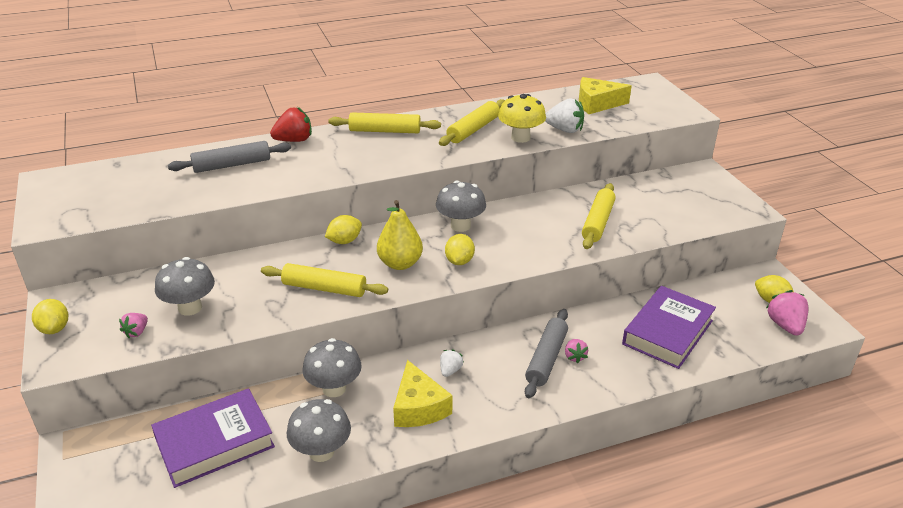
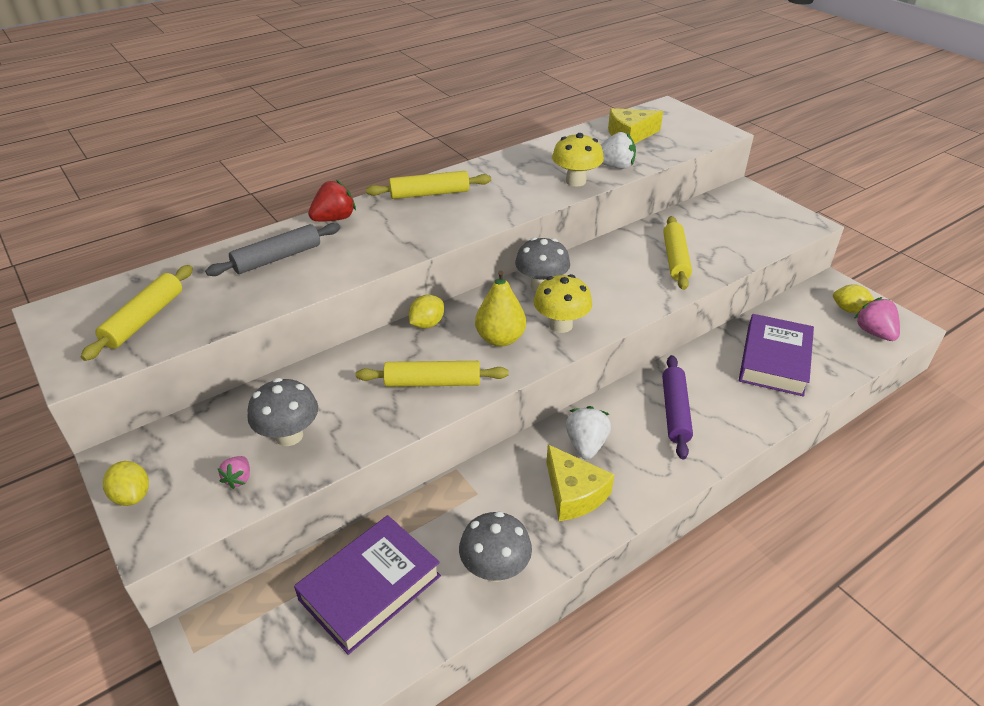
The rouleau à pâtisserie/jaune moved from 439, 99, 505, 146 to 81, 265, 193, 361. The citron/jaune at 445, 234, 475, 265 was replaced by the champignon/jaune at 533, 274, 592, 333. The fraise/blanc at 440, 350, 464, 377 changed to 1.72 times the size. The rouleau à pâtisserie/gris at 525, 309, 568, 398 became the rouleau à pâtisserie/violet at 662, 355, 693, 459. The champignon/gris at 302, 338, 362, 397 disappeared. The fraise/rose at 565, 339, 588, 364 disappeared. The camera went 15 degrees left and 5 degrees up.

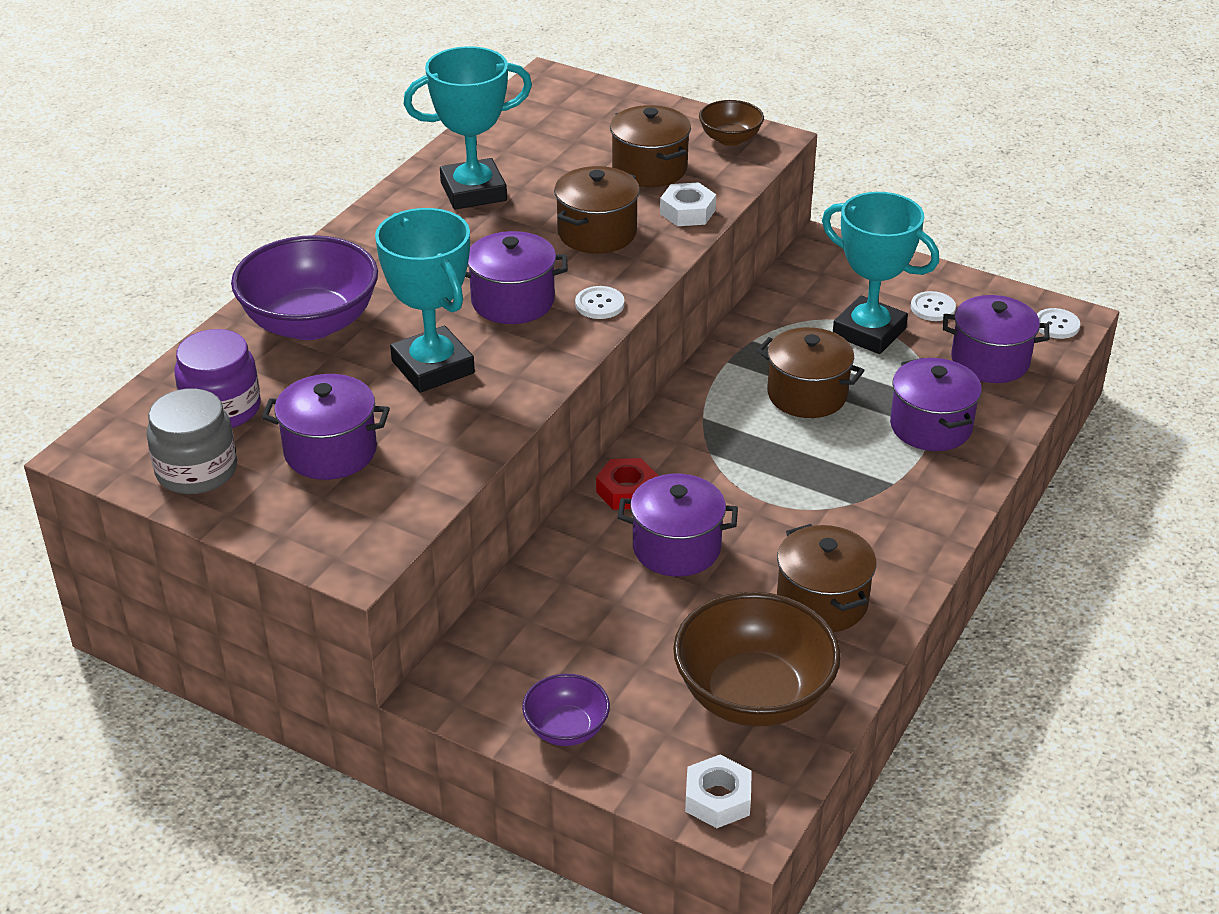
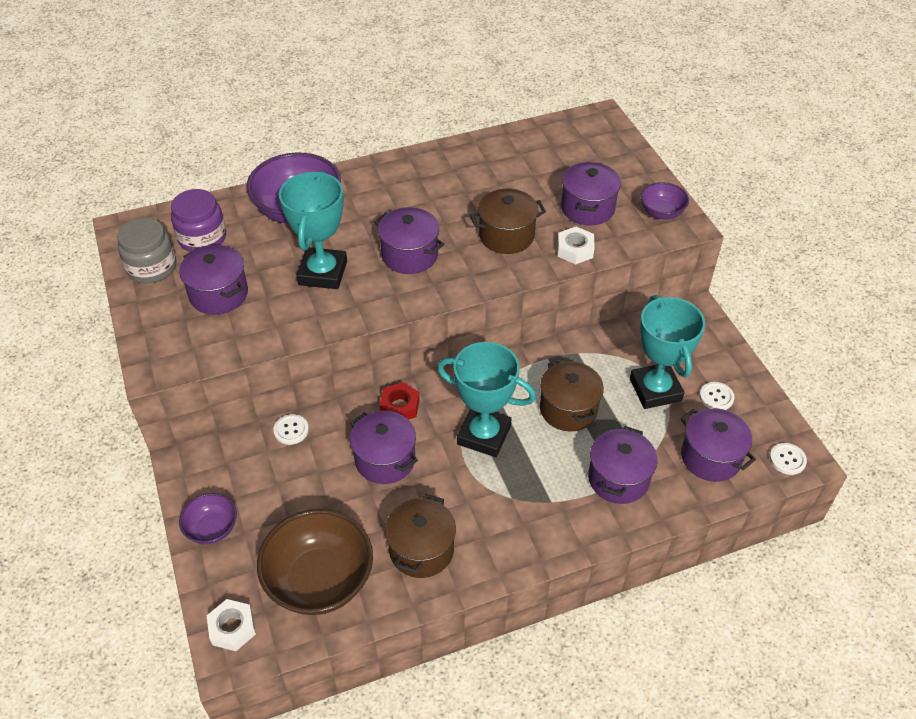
The bouton/blanc moved from 575, 286, 624, 319 to 273, 414, 309, 445. The trophée/turquoise moved from 403, 46, 532, 210 to 437, 342, 536, 457. The marmite/marron at 610, 105, 691, 187 became the marmite/violet at 561, 162, 621, 225. The bol/marron at 699, 100, 764, 146 became the bol/violet at 640, 182, 689, 219. The camera went 40 degrees right and 10 degrees up.

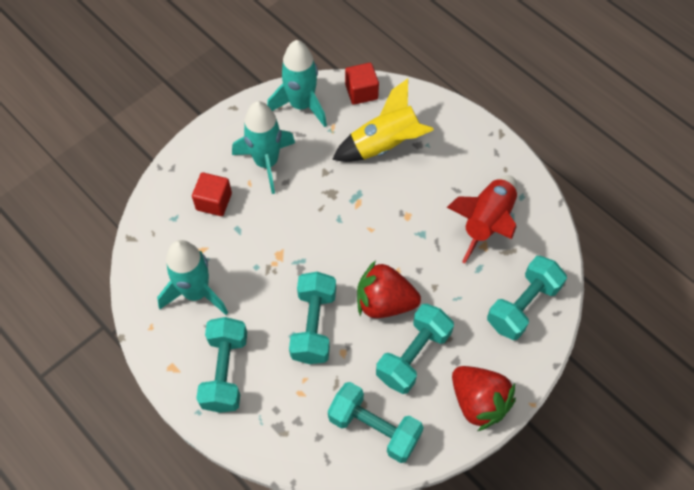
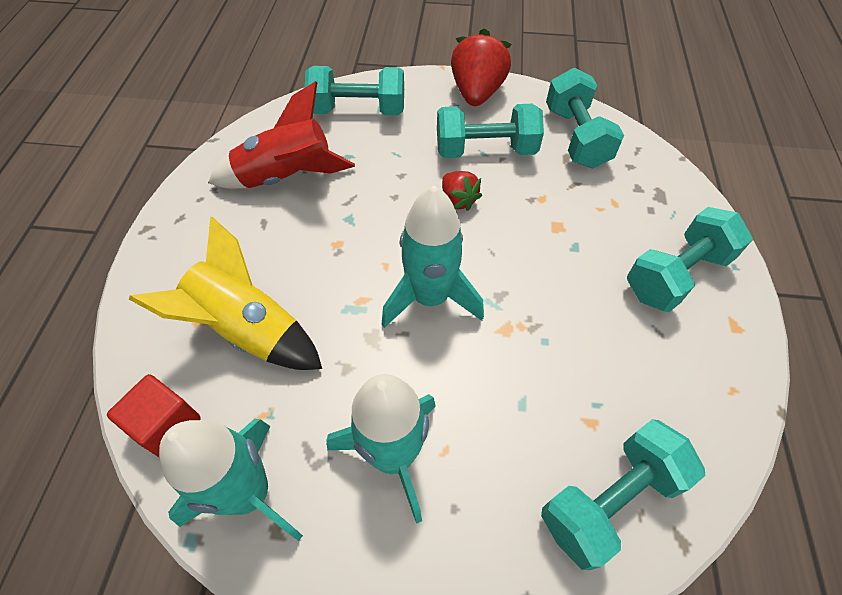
The fusée/turquoise moved from 157, 240, 228, 315 to 382, 186, 484, 328. The fraise/rouge at 357, 260, 421, 318 changed to 0.56 times the size. The haltère/turquoise moved from 289, 272, 336, 364 to 541, 419, 706, 570. The cube/rouge at 192, 172, 232, 216 disappeared. The camera went 130 degrees left and 5 degrees down.

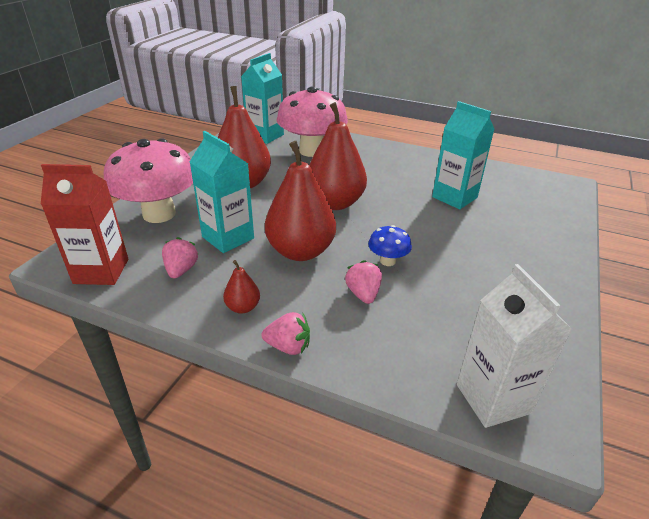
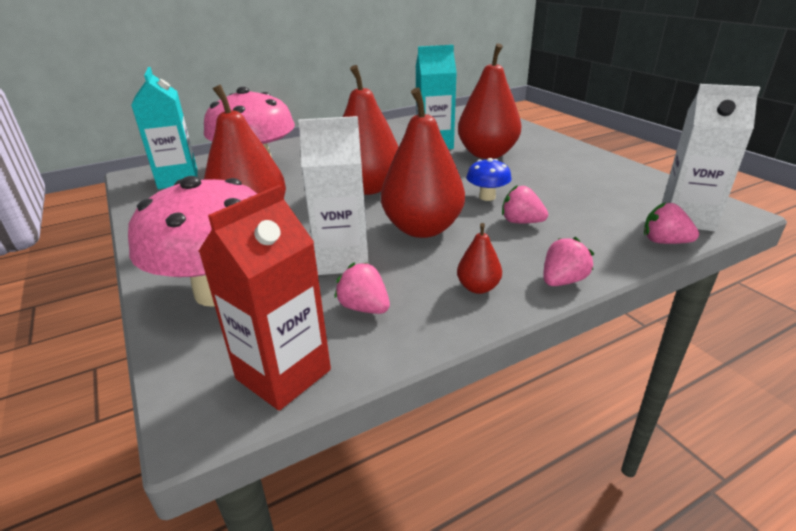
The brique de lait/turquoise at 190, 131, 254, 253 became the brique de lait/blanc at 298, 116, 369, 275. The poire/rouge at 458, 43, 521, 159 appeared. The fraise/rose at 644, 202, 699, 244 appeared. The camera went 50 degrees left and 5 degrees down.

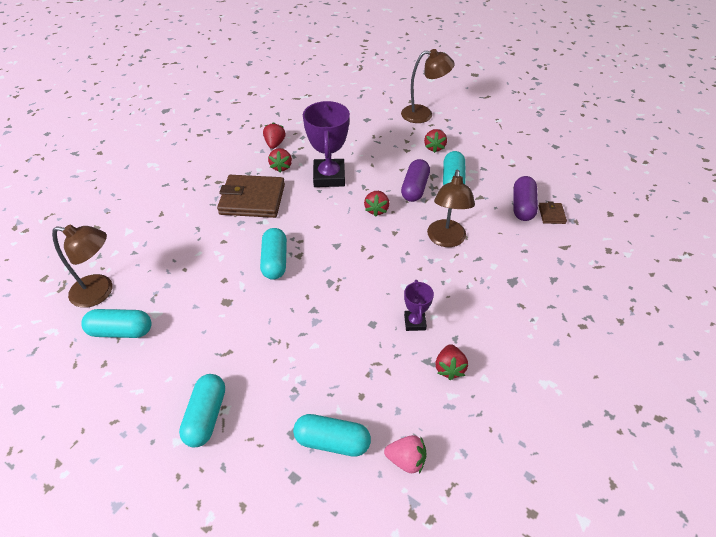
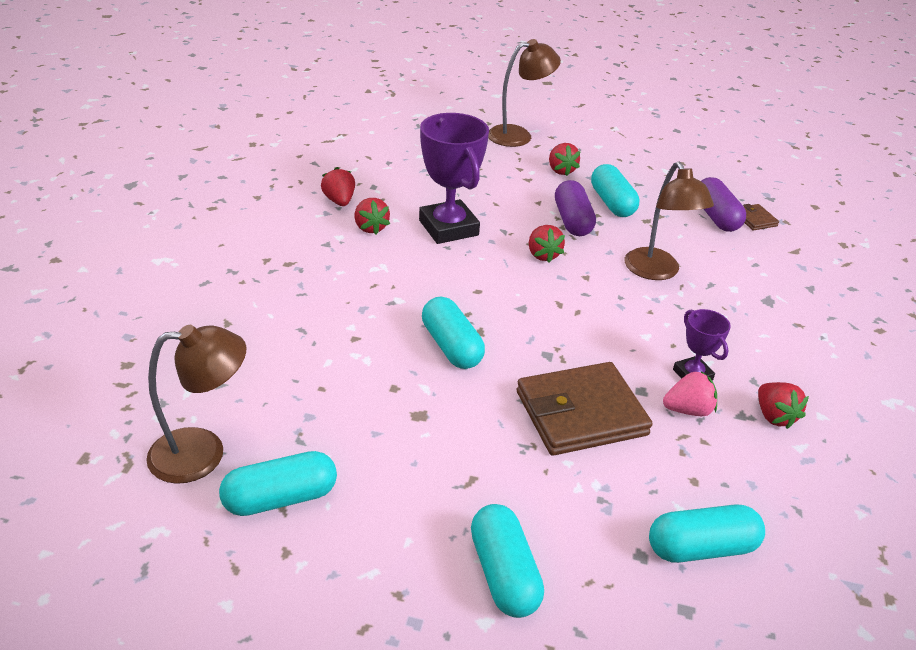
The portefeuille/marron moved from 217, 175, 285, 218 to 517, 362, 653, 456. The fraise/rose moved from 384, 435, 426, 473 to 663, 371, 717, 416. The camera went 25 degrees left and 10 degrees down.

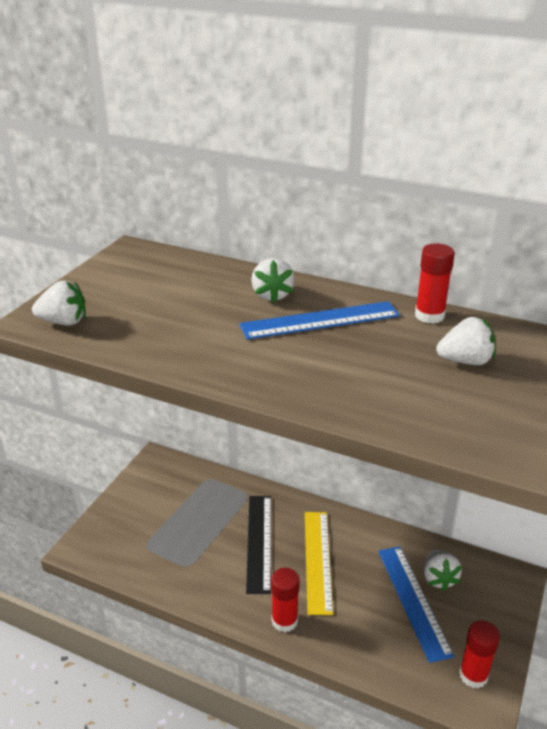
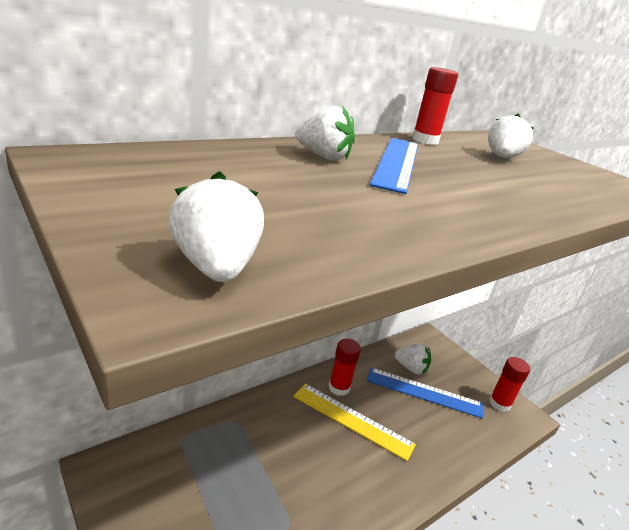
The fraise/blanc at 32, 281, 86, 326 turned 45 degrees counterclockwise. The bâton de colle/rouge moved from 271, 568, 300, 632 to 328, 339, 361, 396. The règle/noir at 246, 496, 271, 594 disappeared. The camera went 65 degrees left and 5 degrees down.

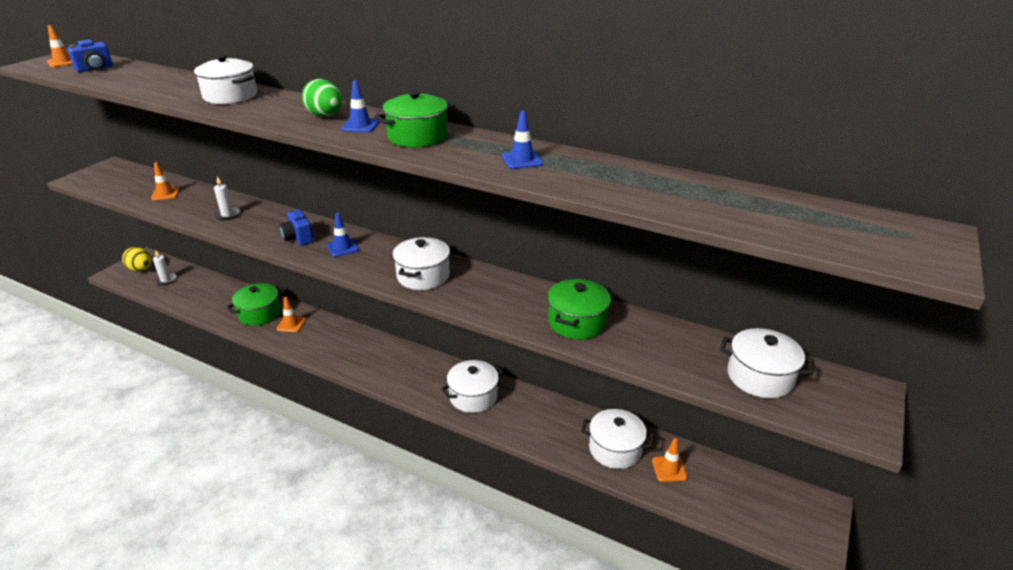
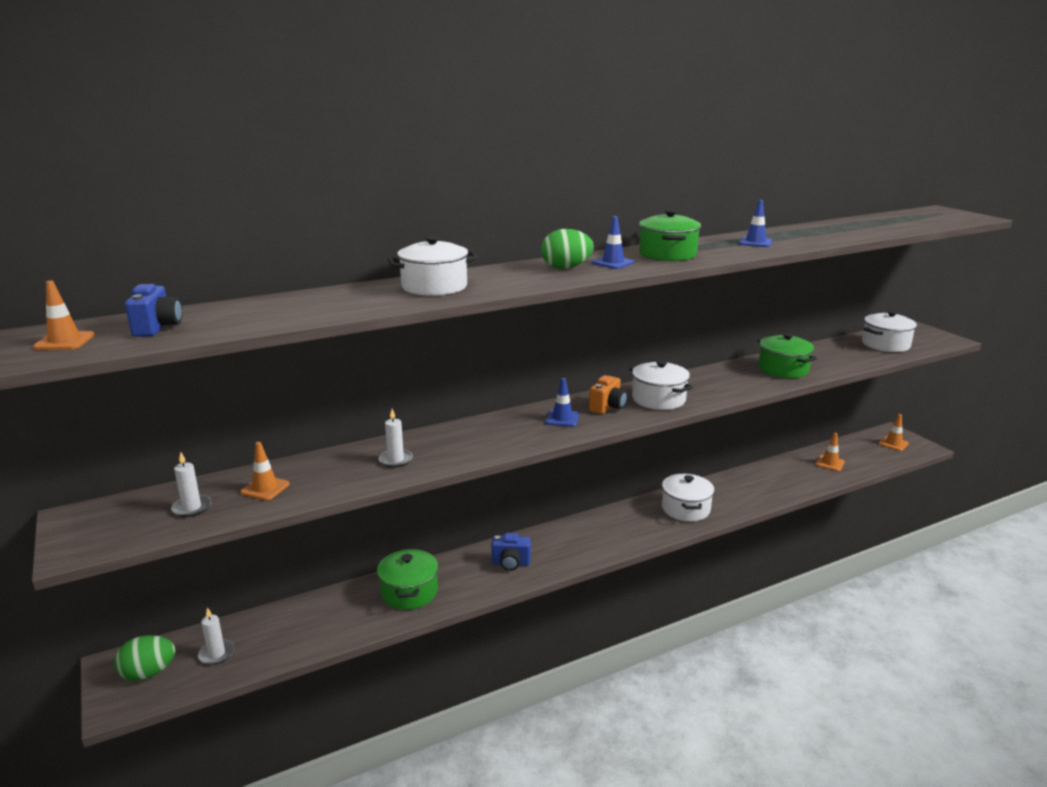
The œuf/jaune at 122, 247, 152, 271 became the œuf/vert at 114, 635, 175, 681. The bougie/blanc at 171, 452, 211, 517 appeared. The appareil photo/bleu moved from 279, 209, 314, 246 to 491, 533, 531, 571. The appareil photo/orange at 589, 375, 627, 414 appeared. The cône de chantier/orange moved from 277, 297, 306, 332 to 879, 414, 909, 451. The marmite/blanc at 581, 409, 654, 469 disappeared. The camera went 55 degrees left and 10 degrees down.

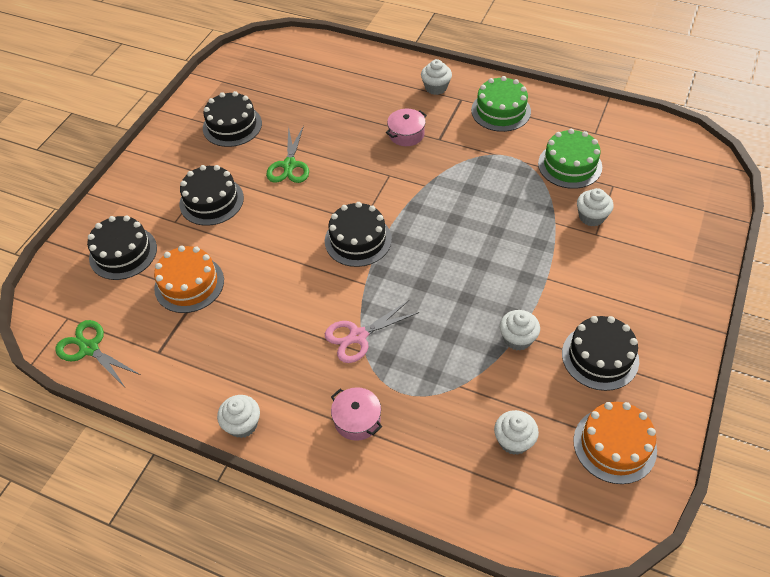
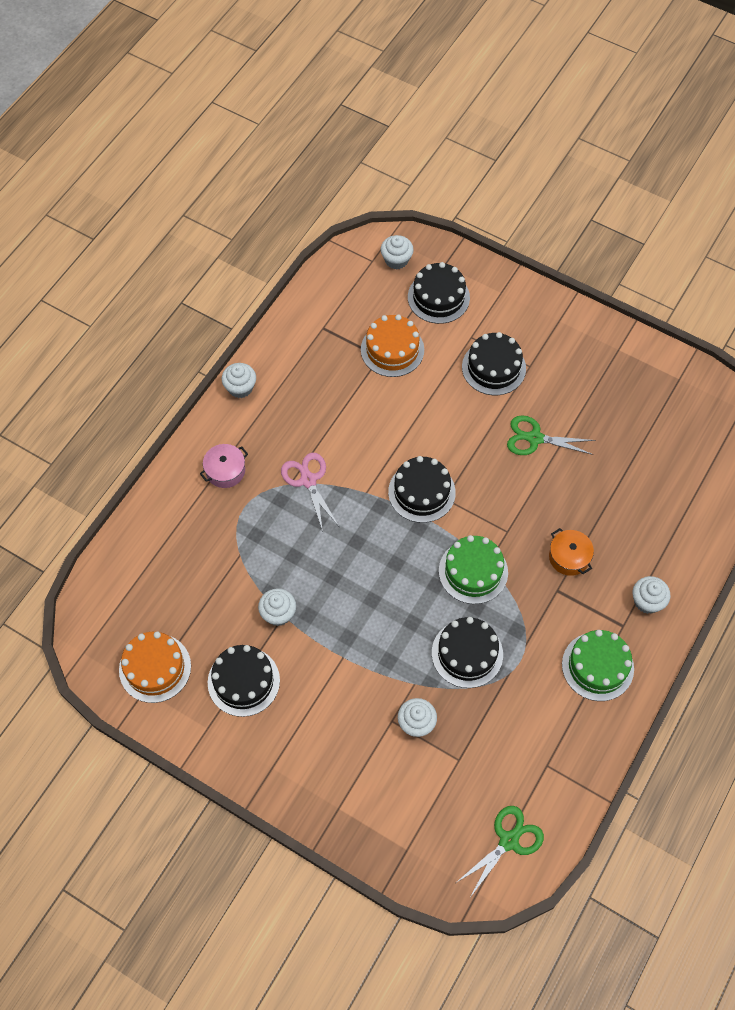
The muffin/blanc moved from 494, 410, 539, 455 to 381, 235, 414, 269. The gâteau/noir moved from 203, 91, 262, 147 to 432, 617, 503, 688. The gâteau/vert moved from 538, 129, 602, 189 to 439, 535, 508, 604. The ciseaux/vert moved from 56, 320, 141, 387 to 456, 806, 544, 896. The marmite/rose at 386, 109, 427, 146 became the marmite/orange at 549, 528, 594, 576. The camera went 95 degrees right and 10 degrees up.

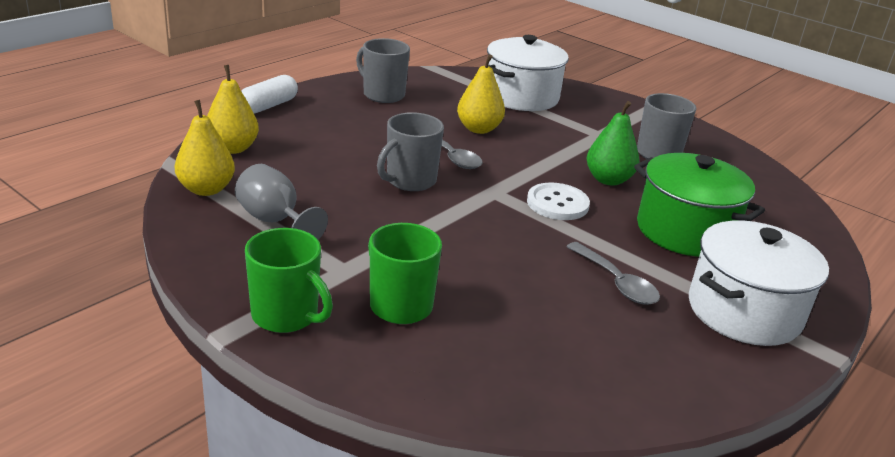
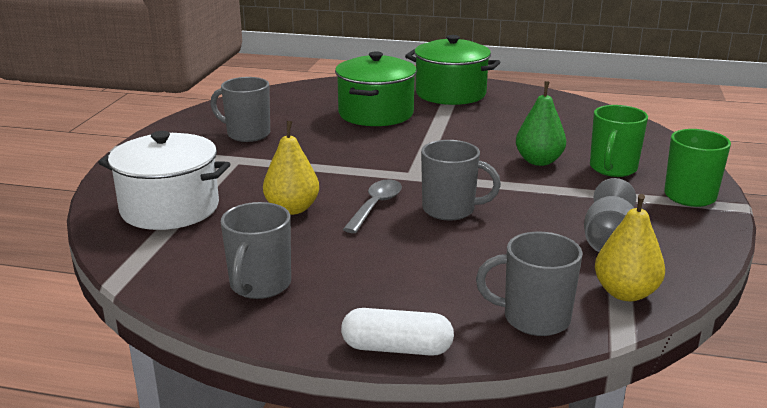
The marmite/blanc at 689, 220, 829, 346 became the marmite/vert at 405, 35, 500, 105. The poire/jaune at 207, 65, 259, 154 was replaced by the tasse/gris at 476, 232, 583, 336. The poire/vert moved from 587, 101, 639, 186 to 516, 81, 566, 166. The bouton/blanc at 527, 183, 590, 220 disappeared. The cuillère/gris at 566, 242, 660, 305 disappeared. The camera went 115 degrees left and 5 degrees down.

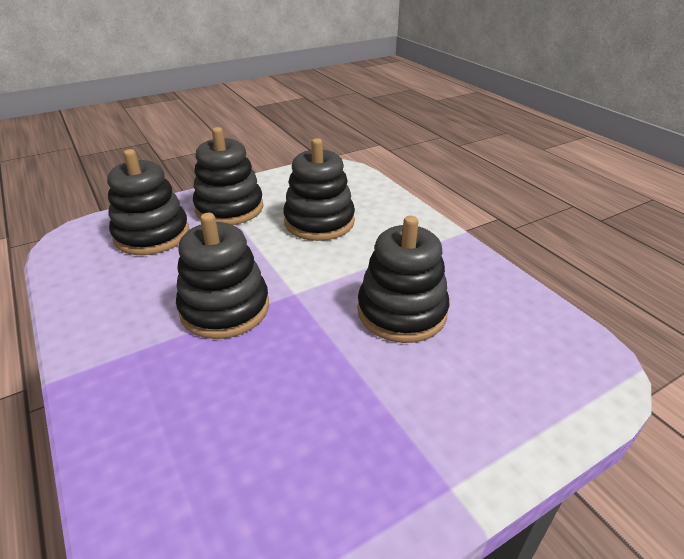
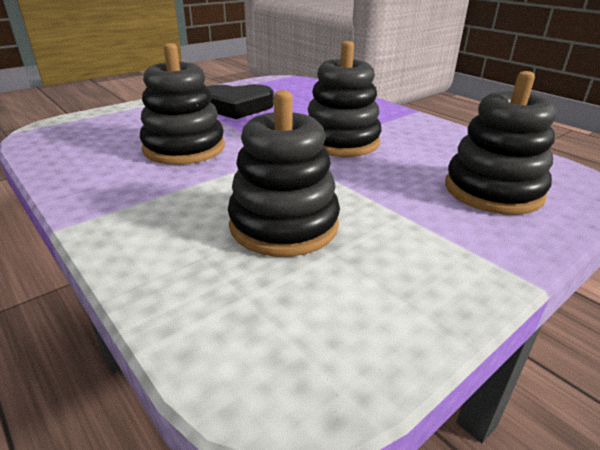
The cœur/noir at 207, 84, 274, 119 appeared. The jouet à empiler/noir at 193, 127, 263, 225 disappeared. The camera went 170 degrees right and 5 degrees down.

